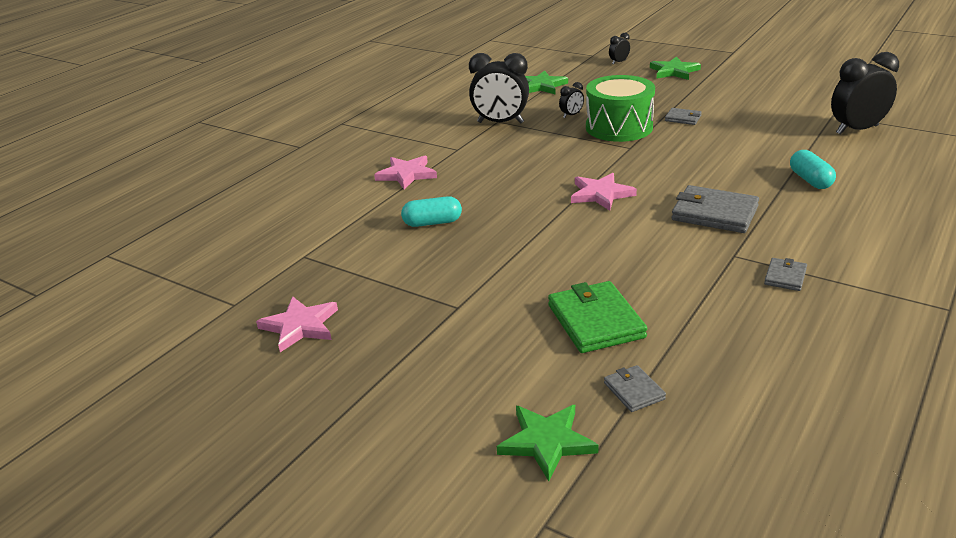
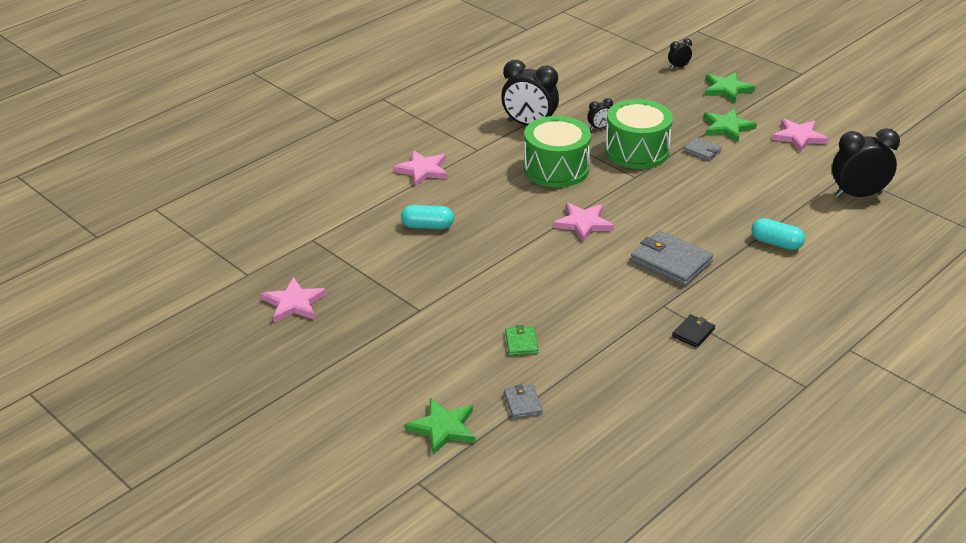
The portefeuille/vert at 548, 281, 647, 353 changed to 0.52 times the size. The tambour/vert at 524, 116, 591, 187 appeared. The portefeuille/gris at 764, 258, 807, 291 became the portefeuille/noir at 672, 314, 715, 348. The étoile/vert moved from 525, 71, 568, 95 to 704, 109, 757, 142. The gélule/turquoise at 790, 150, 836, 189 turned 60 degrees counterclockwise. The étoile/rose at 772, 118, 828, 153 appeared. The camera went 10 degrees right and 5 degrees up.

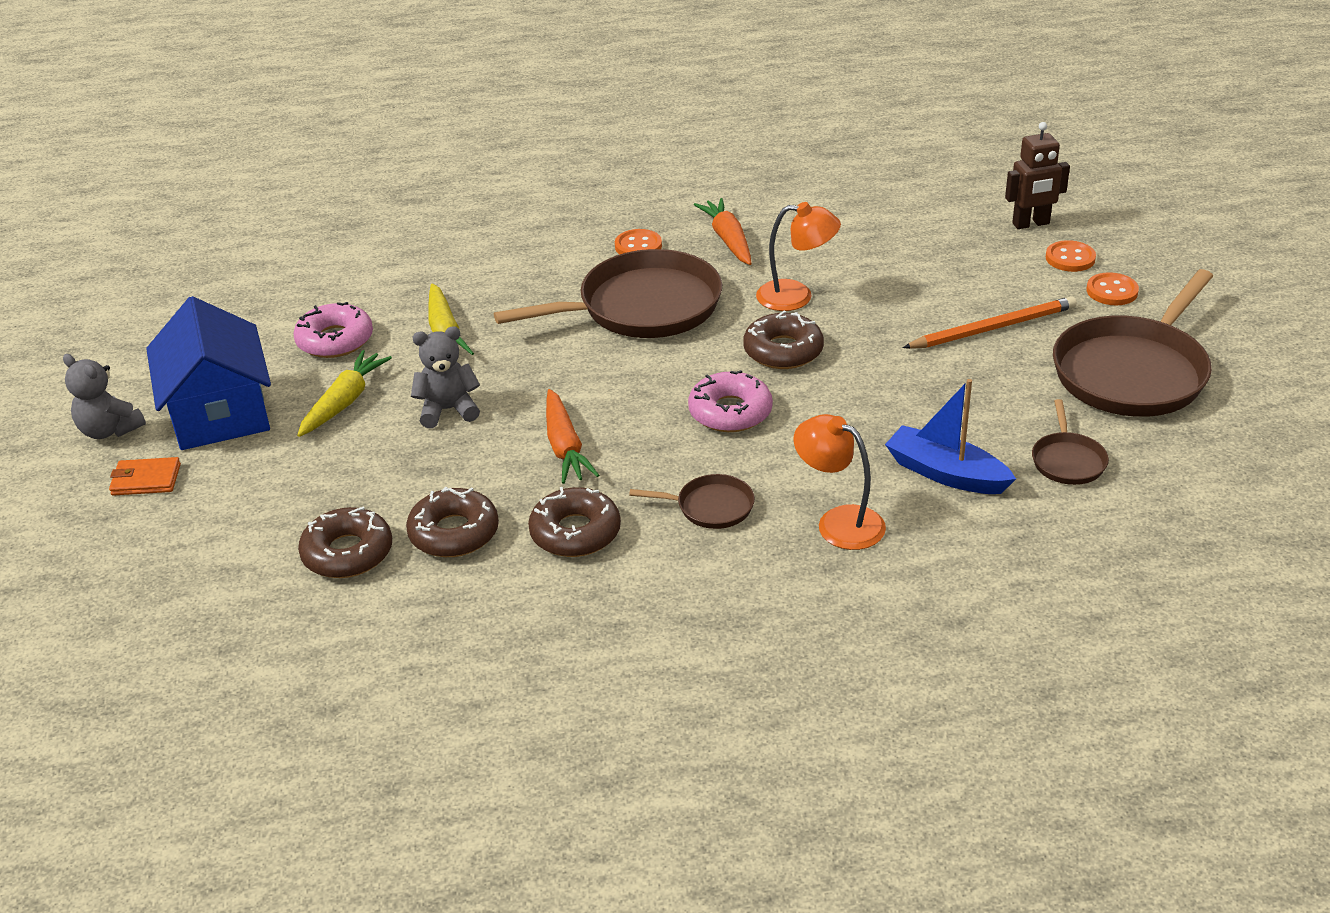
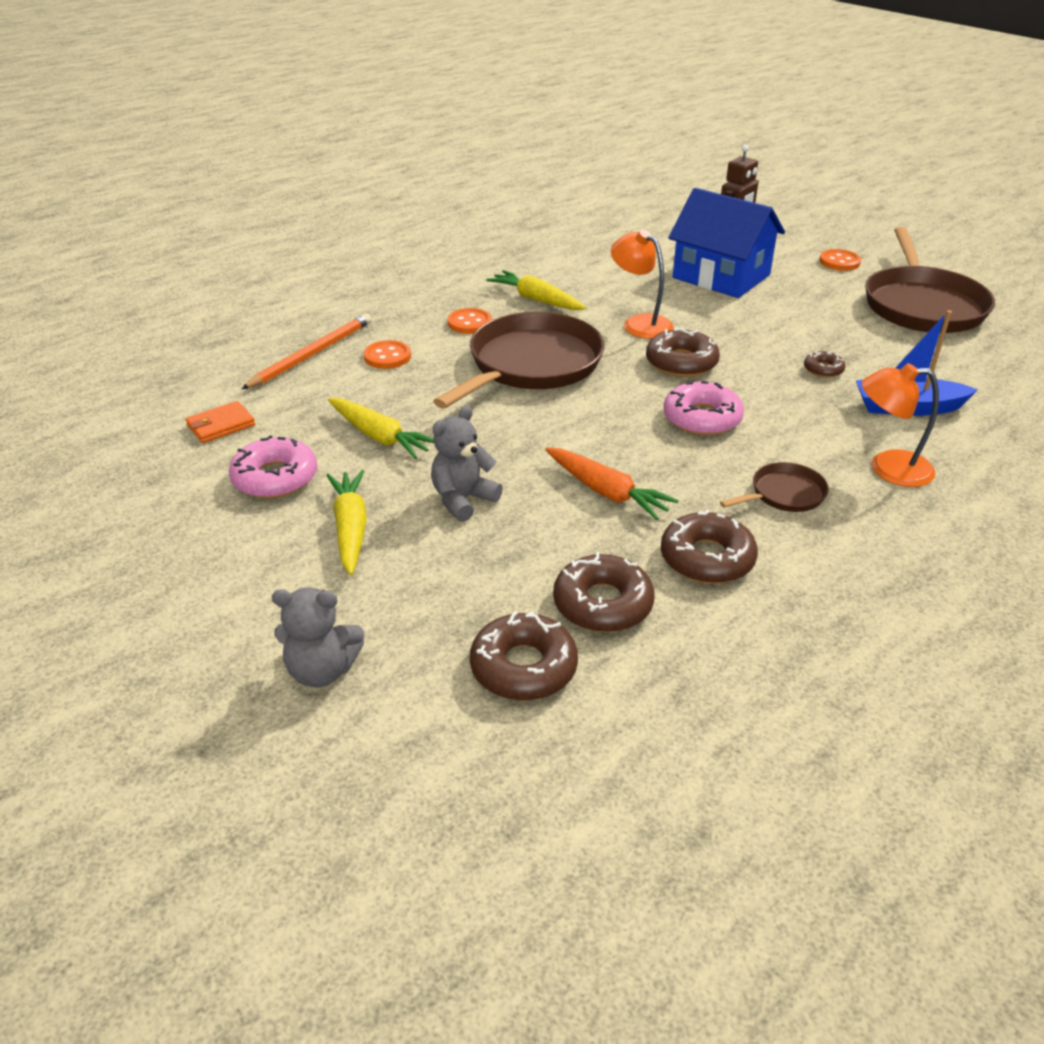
The portefeuille/orange moved from 109, 457, 181, 496 to 186, 401, 255, 443. The crayon/orange moved from 902, 296, 1077, 349 to 241, 314, 372, 389. The ours en peluche/gris moved from 63, 354, 146, 439 to 272, 587, 364, 687. The bouton/orange moved from 1046, 240, 1096, 272 to 364, 340, 411, 369. The carotte/orange at 694, 198, 752, 265 became the carotte/jaune at 486, 270, 586, 310. The lampe/orange at 756, 202, 841, 311 turned 105 degrees counterclockwise. The maison/bleu moved from 146, 296, 271, 450 to 668, 188, 785, 298. The beignet/marron at 804, 351, 846, 378 appeared. The poêle/marron at 1032, 399, 1109, 485 disappeared. The camera went 35 degrees left and 0 degrees up.

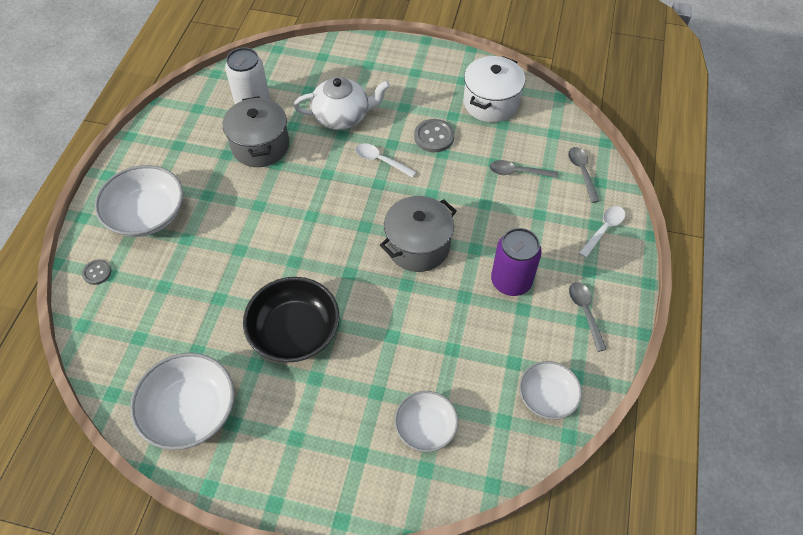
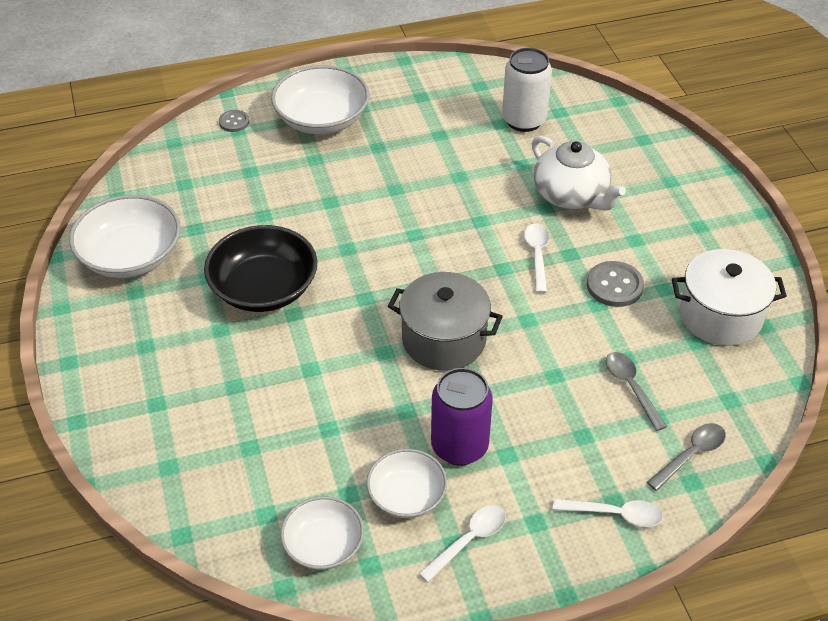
The bol/blanc moved from 395, 391, 458, 452 to 367, 449, 447, 518. The cuillère/gris at 569, 282, 607, 352 became the cuillère/blanc at 419, 505, 506, 582. The marmite/gris at 223, 96, 289, 167 disappeared. The camera went 60 degrees right and 10 degrees down.

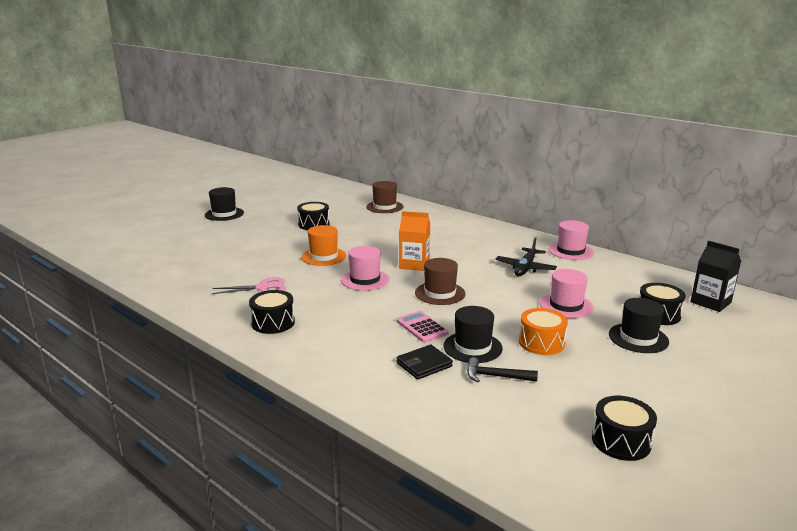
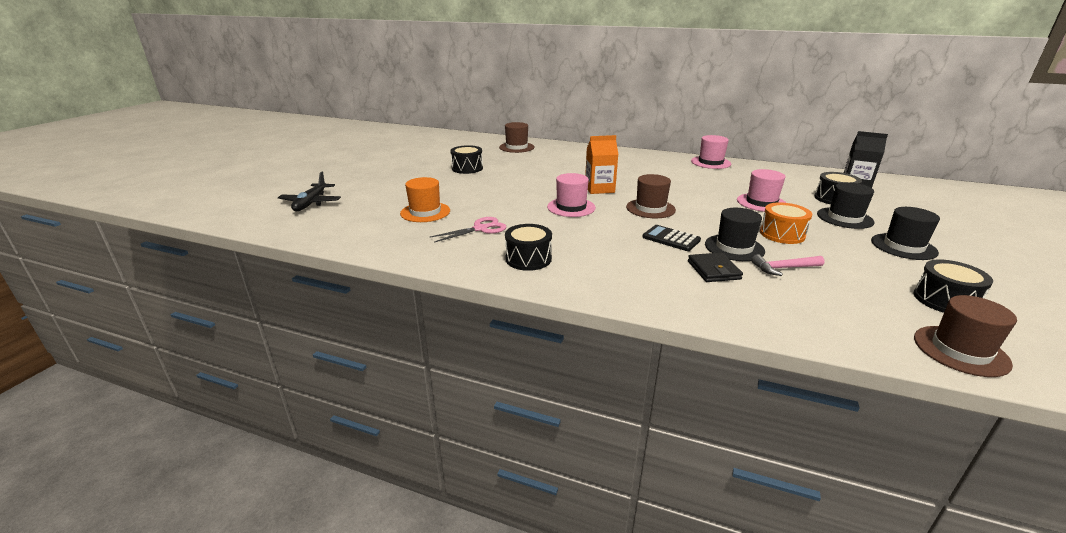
The avion/noir moved from 495, 237, 557, 276 to 278, 172, 341, 211. The chapeau/orange moved from 301, 225, 346, 266 to 400, 177, 450, 222. The calculatrice/rose at 396, 311, 449, 342 became the calculatrice/noir at 643, 225, 701, 251. The portefeuille/noir at 396, 345, 453, 380 turned 45 degrees counterclockwise. The marteau/noir at 467, 357, 538, 382 became the marteau/rose at 751, 254, 825, 276. The chapeau/noir moved from 205, 187, 244, 221 to 871, 207, 940, 260. The chapeau/marron at 914, 295, 1017, 377 appeared. The camera went 20 degrees left and 5 degrees up.

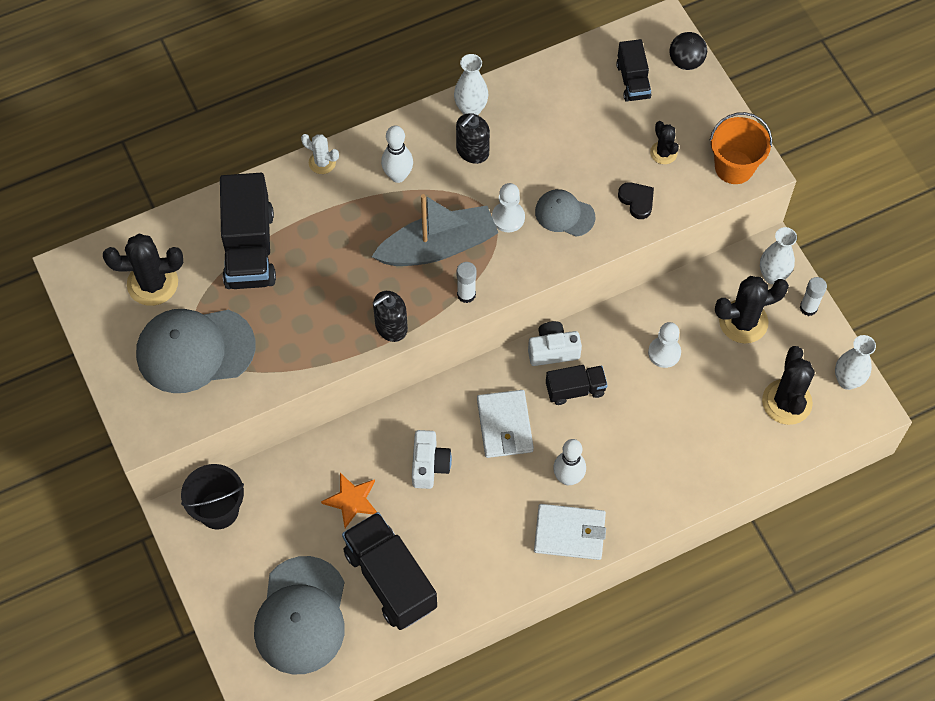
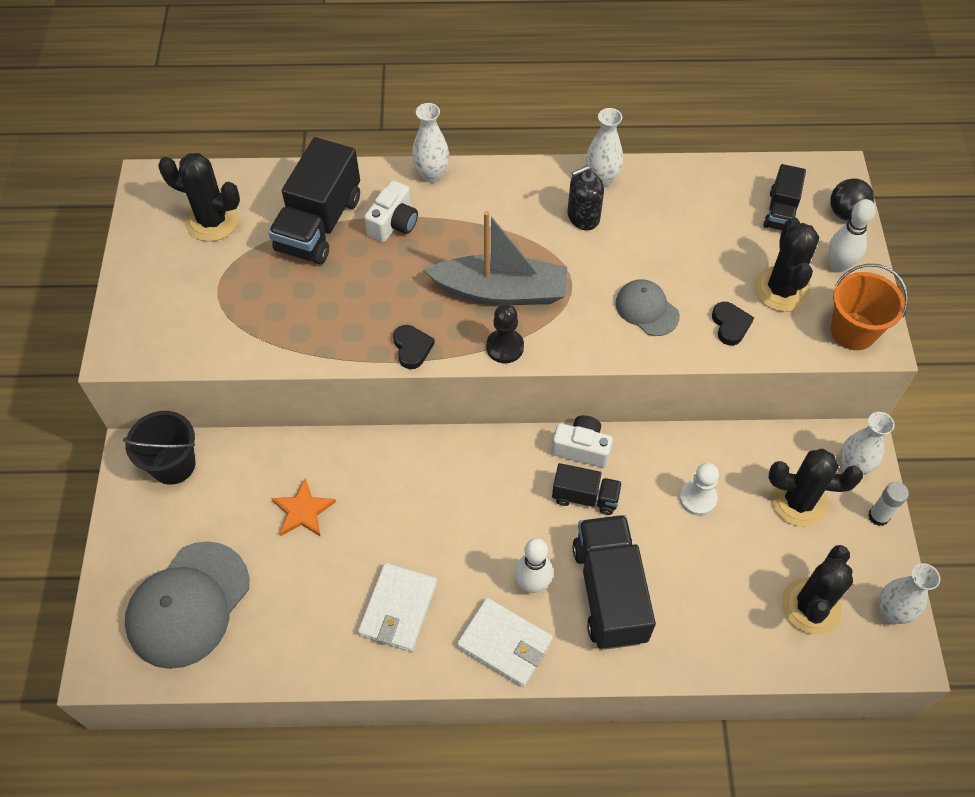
The portefeuille/blanc moved from 477, 390, 534, 458 to 358, 563, 437, 652. The appareil photo/blanc moved from 412, 430, 452, 489 to 364, 180, 418, 242. The distributeur de savon/noir at 373, 291, 408, 342 was replaced by the cœur/noir at 393, 325, 435, 369. The cactus/blanc at 301, 134, 339, 174 was replaced by the vase/blanc at 412, 103, 449, 183. The bâton de colle/blanc at 457, 262, 476, 303 was replaced by the pion/noir at 486, 304, 524, 363. The camion/noir moved from 342, 512, 437, 630 to 572, 515, 656, 649. The cactus/noir at 650, 121, 679, 164 changed to 1.81 times the size. The quille/blanc moved from 381, 125, 413, 183 to 828, 199, 875, 272. The casquette/gris at 136, 309, 256, 393 disappeared. The pion/blanc at 492, 183, 525, 232 disappeared. The camera went 25 degrees right and 5 degrees down.

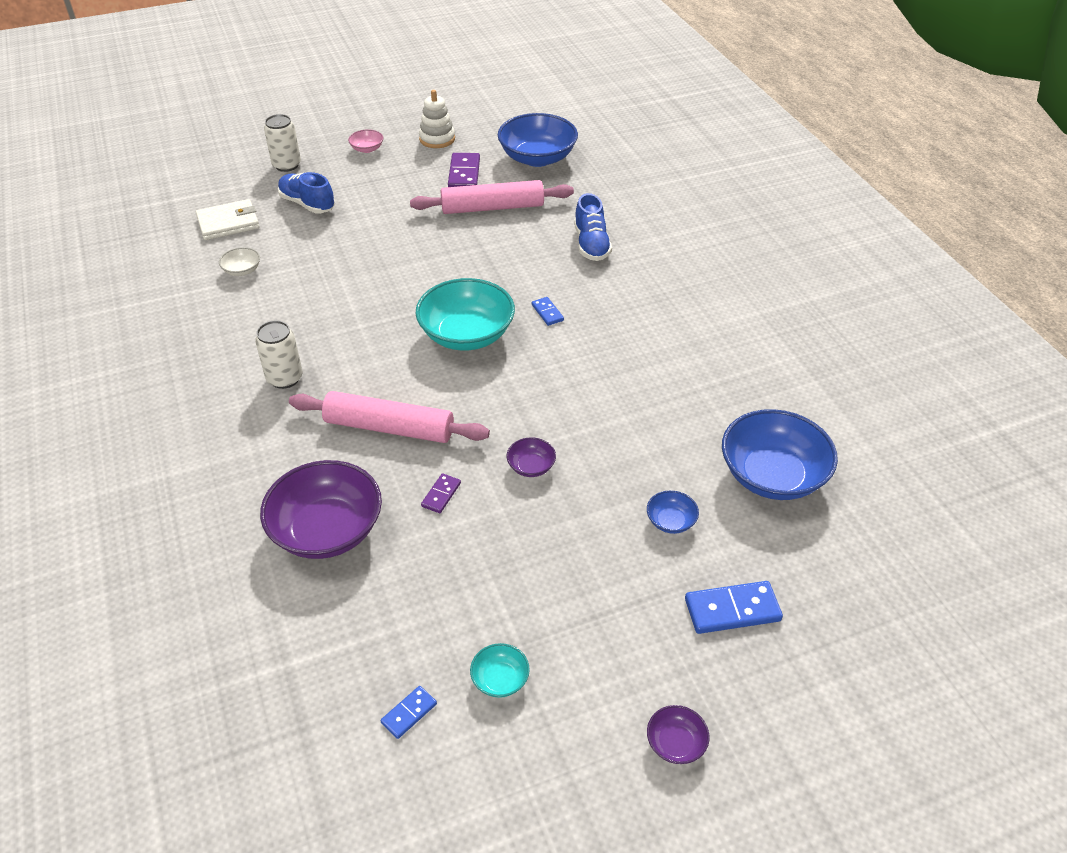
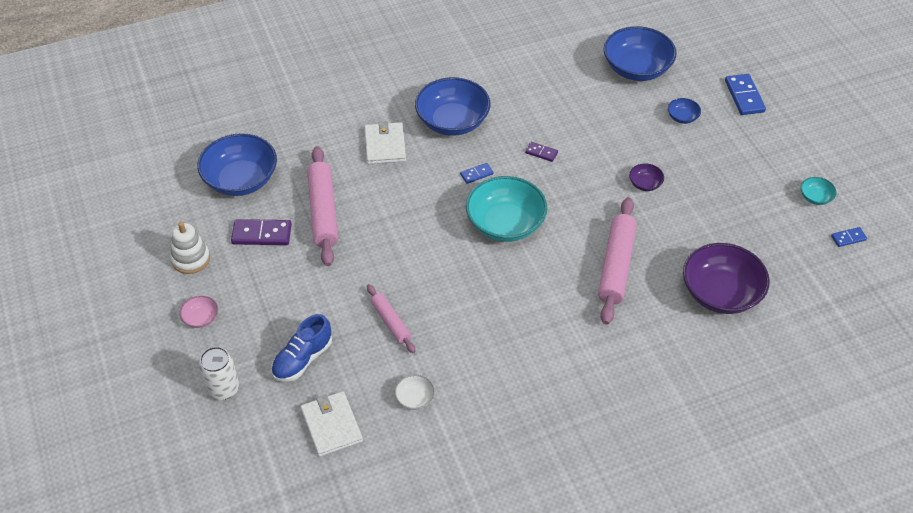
The chaussure/bleu at 574, 193, 612, 261 was replaced by the portefeuille/blanc at 364, 121, 406, 164. The rouleau à pâtisserie/rose at 367, 284, 416, 353 appeared. The bol/bleu at 415, 77, 490, 136 appeared. The domino/violet moved from 421, 473, 461, 513 to 525, 142, 558, 162. The domino/bleu at 380, 686, 437, 739 turned 60 degrees counterclockwise. The canette/blanc at 255, 320, 303, 389 disappeared. The bol/violet at 647, 705, 710, 764 disappeared. The camera went 90 degrees left and 5 degrees up.

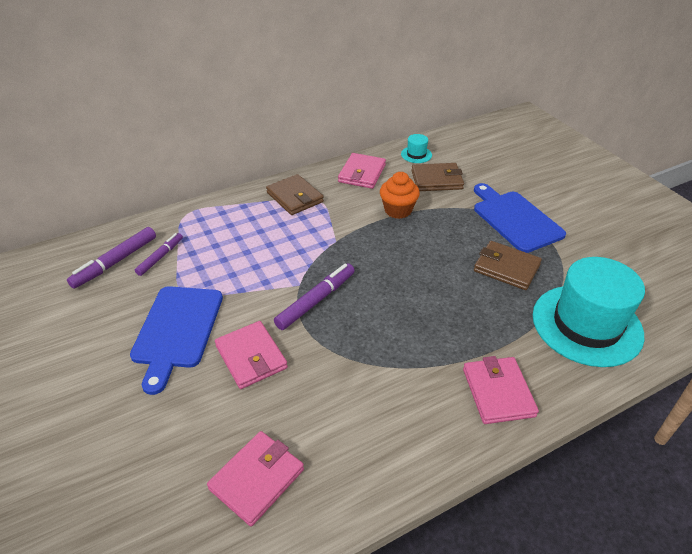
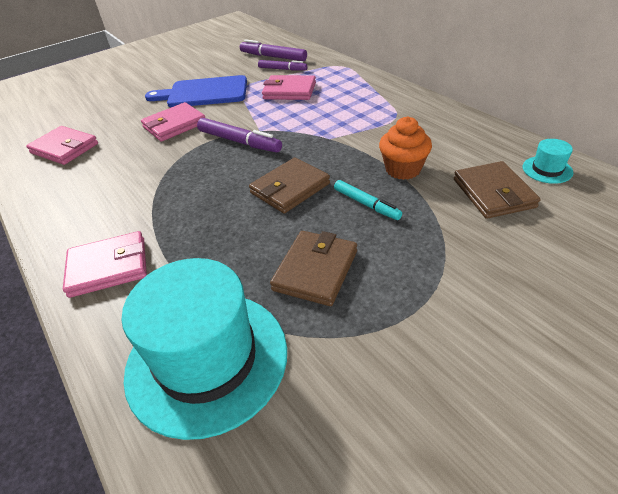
The portefeuille/marron moved from 266, 174, 324, 215 to 249, 157, 330, 214. The portefeuille/rose moved from 338, 153, 386, 189 to 262, 75, 316, 100. The feutre/turquoise at 334, 180, 402, 220 appeared. The planche à découper/bleu at 474, 183, 566, 253 disappeared. The camera went 85 degrees right and 0 degrees up.

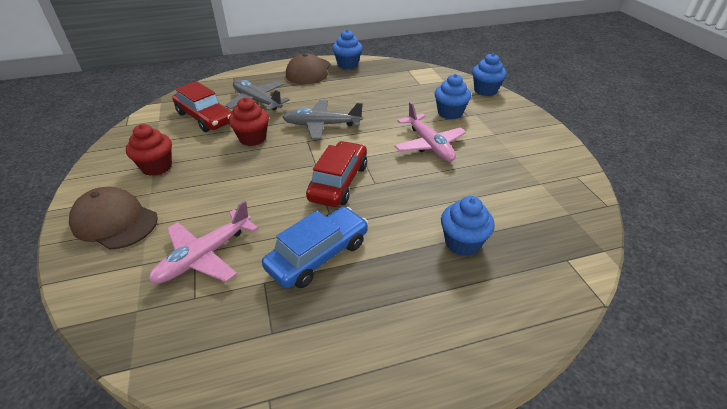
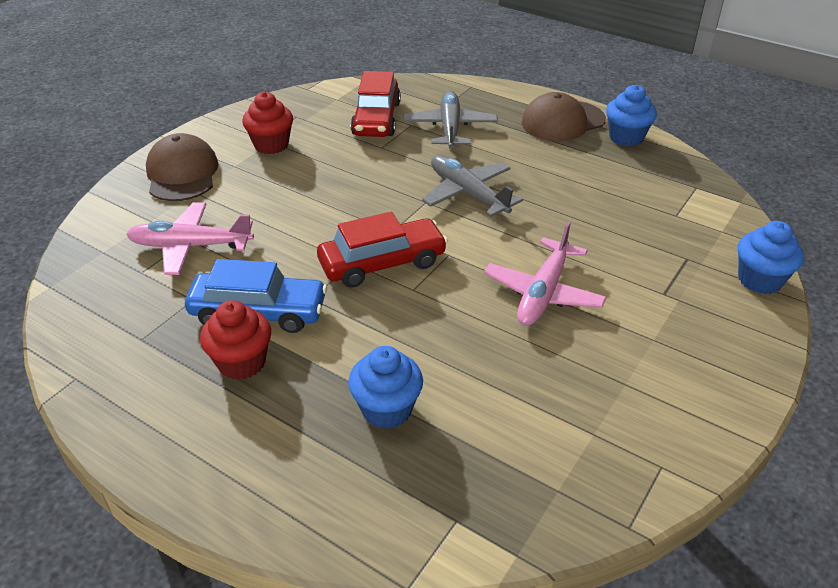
The muffin/rouge moved from 229, 97, 269, 146 to 200, 300, 271, 380. The muffin/bleu at 435, 74, 471, 119 disappeared. The camera went 50 degrees right and 0 degrees up.

